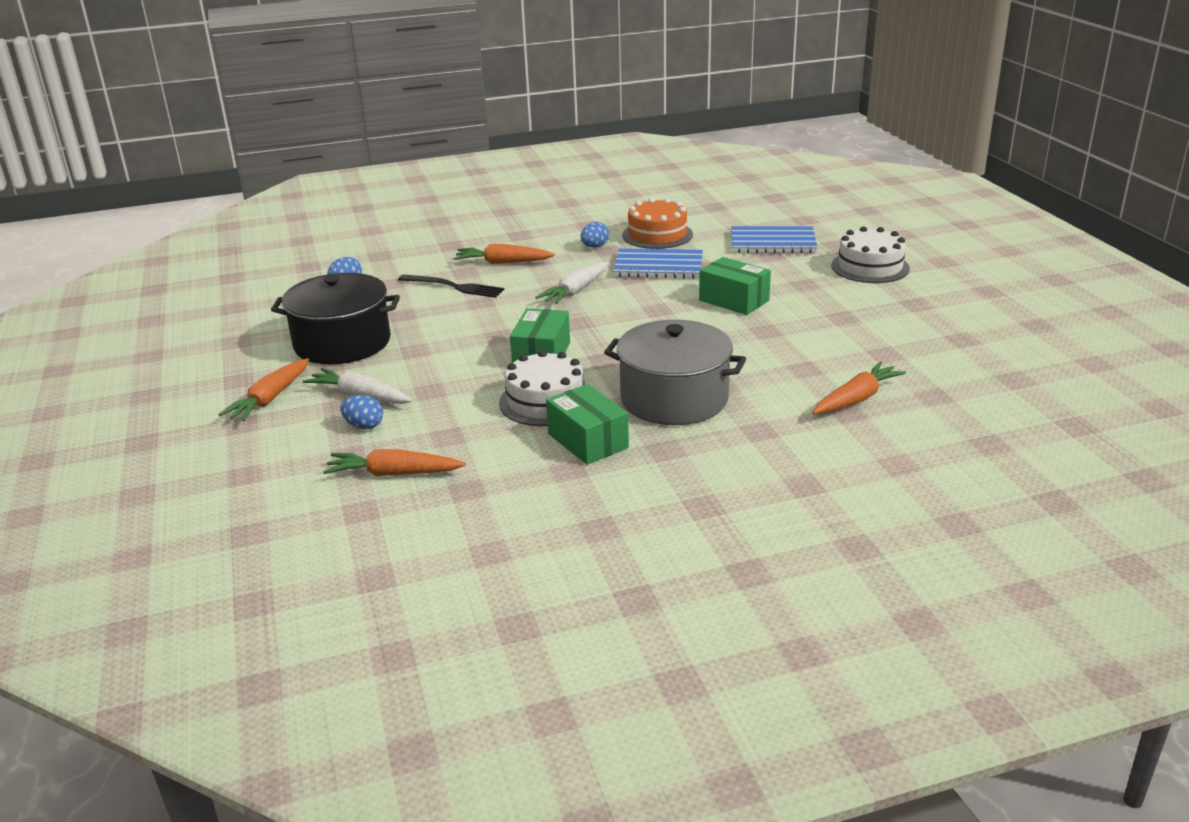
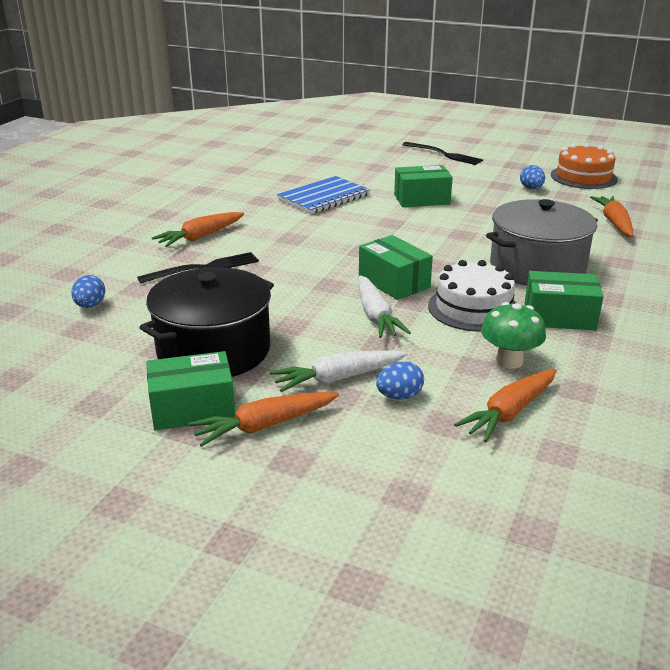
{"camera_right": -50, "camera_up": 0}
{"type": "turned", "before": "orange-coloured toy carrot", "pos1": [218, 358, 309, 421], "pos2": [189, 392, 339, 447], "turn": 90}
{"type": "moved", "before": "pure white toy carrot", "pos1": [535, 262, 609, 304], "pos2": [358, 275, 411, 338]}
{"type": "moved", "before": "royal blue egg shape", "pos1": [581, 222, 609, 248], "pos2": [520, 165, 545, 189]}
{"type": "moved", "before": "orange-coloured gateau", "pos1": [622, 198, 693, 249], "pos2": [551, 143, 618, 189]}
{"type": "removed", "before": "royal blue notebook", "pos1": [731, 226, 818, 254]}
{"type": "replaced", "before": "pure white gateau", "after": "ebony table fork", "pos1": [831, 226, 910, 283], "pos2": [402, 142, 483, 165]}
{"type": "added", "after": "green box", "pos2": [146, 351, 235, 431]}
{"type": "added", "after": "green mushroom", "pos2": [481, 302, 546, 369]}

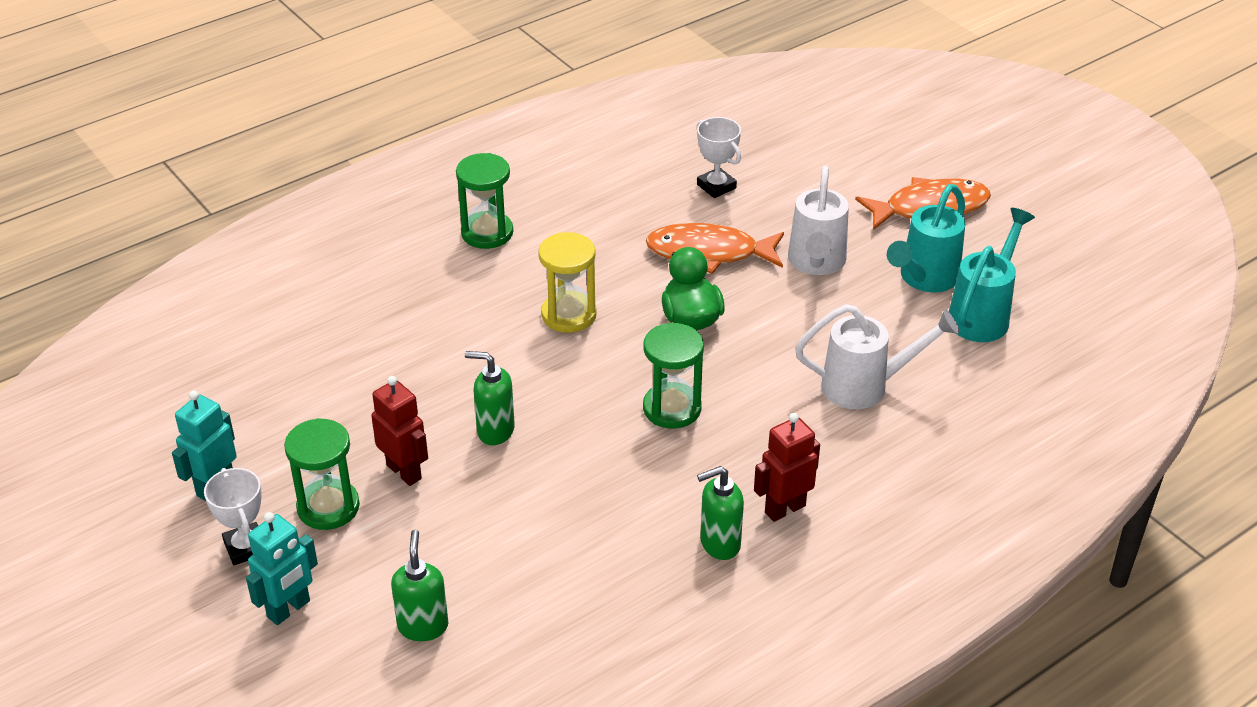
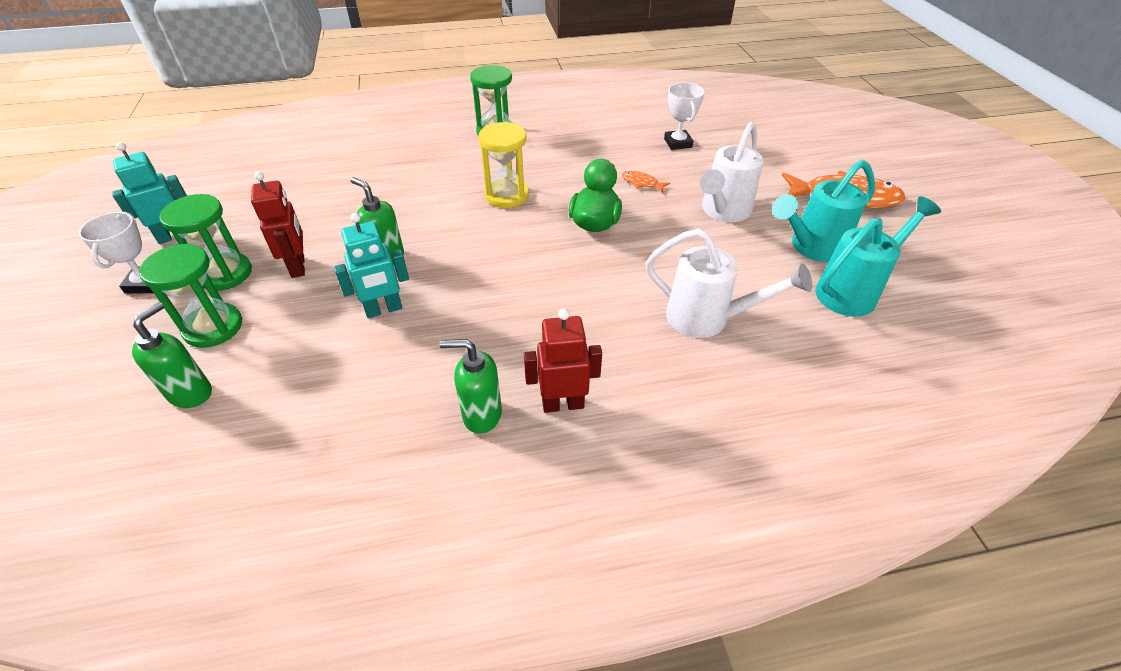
{"camera_right": 25, "camera_up": 5}
{"type": "moved", "before": "teal toy robot", "pos1": [246, 512, 318, 625], "pos2": [334, 213, 409, 318]}
{"type": "moved", "before": "green sand timer", "pos1": [643, 323, 704, 429], "pos2": [139, 243, 242, 348]}
{"type": "resized", "before": "orange-coloured fish figure", "pos1": [646, 223, 784, 274], "pos2": [622, 171, 670, 193], "scale": 0.43}

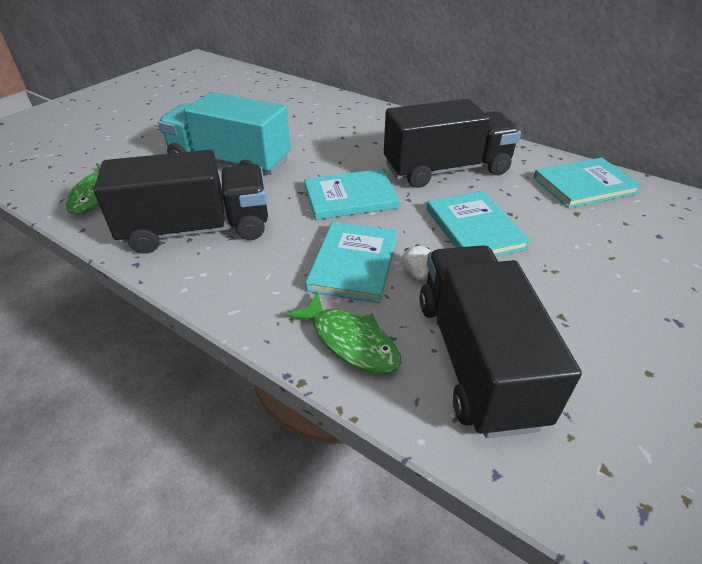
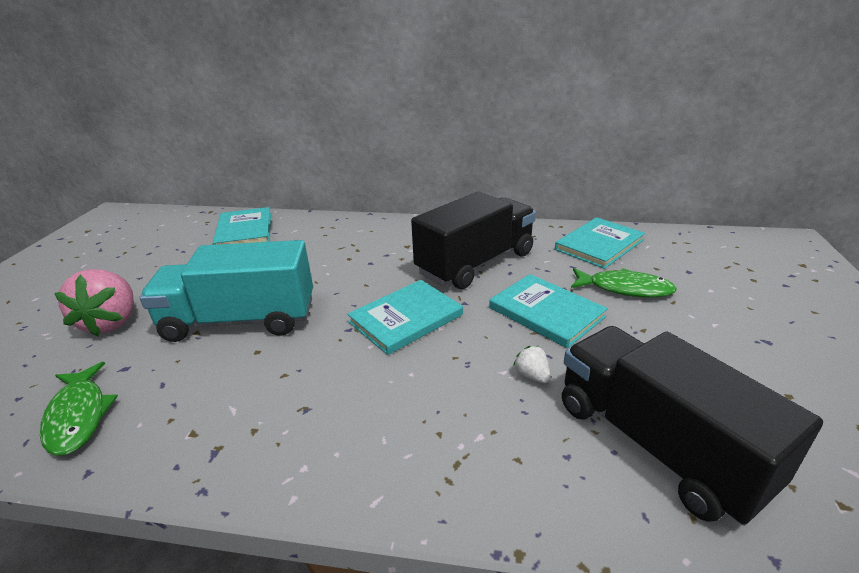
{"camera_right": -25, "camera_up": -10}
{"type": "removed", "before": "ebony toy truck", "pos1": [94, 150, 268, 254]}
{"type": "moved", "before": "green fish figure", "pos1": [285, 291, 402, 374], "pos2": [571, 268, 677, 297]}
{"type": "moved", "before": "teal hardcover", "pos1": [305, 222, 397, 303], "pos2": [213, 207, 271, 245]}
{"type": "added", "after": "rose-pink toy strawberry", "pos2": [54, 269, 134, 336]}

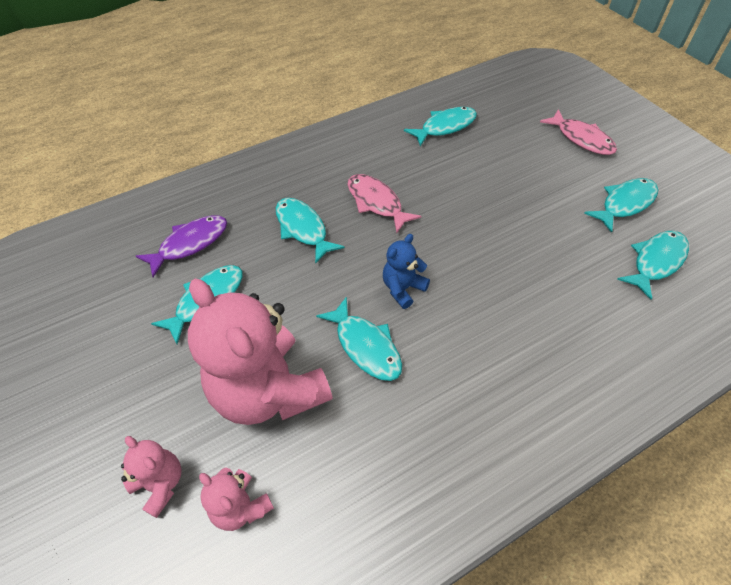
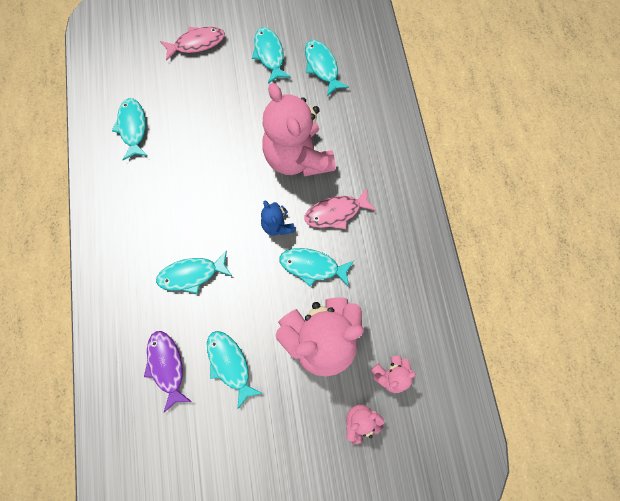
{"camera_right": -70, "camera_up": 20}
{"type": "turned", "before": "teal fish figure", "pos1": [316, 296, 402, 381], "pos2": [279, 248, 354, 287], "turn": -150}
{"type": "moved", "before": "rose-pink fish figure", "pos1": [347, 174, 421, 233], "pos2": [304, 188, 376, 229]}
{"type": "added", "after": "rose-pink teddy", "pos2": [262, 83, 335, 177]}

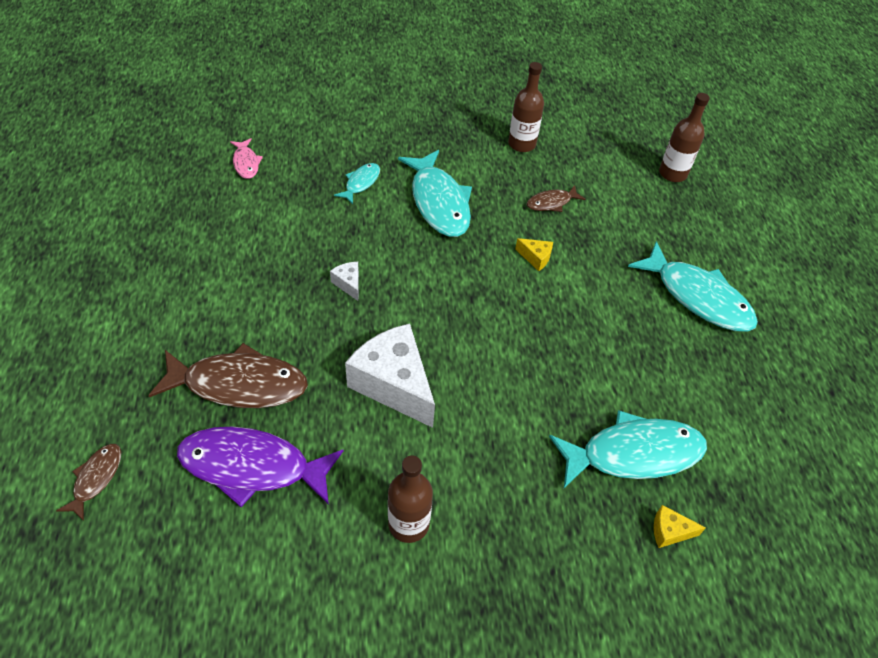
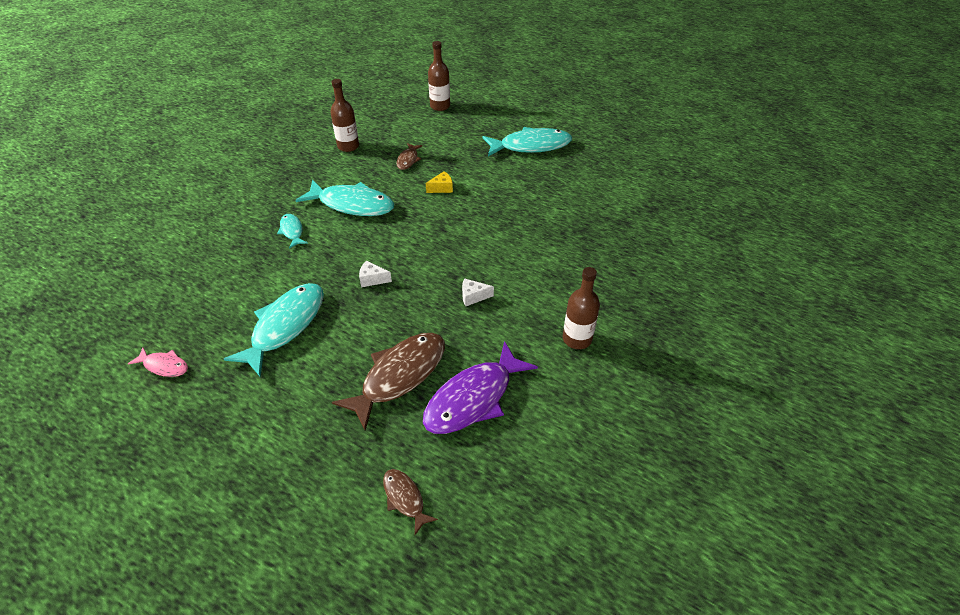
{"camera_right": -50, "camera_up": -5}
{"type": "moved", "before": "rose-pink fish figure", "pos1": [230, 138, 263, 179], "pos2": [128, 347, 188, 377]}
{"type": "resized", "before": "pure white cheese wedge", "pos1": [345, 324, 435, 428], "pos2": [462, 278, 494, 306], "scale": 0.43}
{"type": "moved", "before": "teal fish figure", "pos1": [549, 410, 707, 488], "pos2": [224, 283, 324, 377]}
{"type": "removed", "before": "yellow cheese wedge", "pos1": [654, 505, 706, 548]}

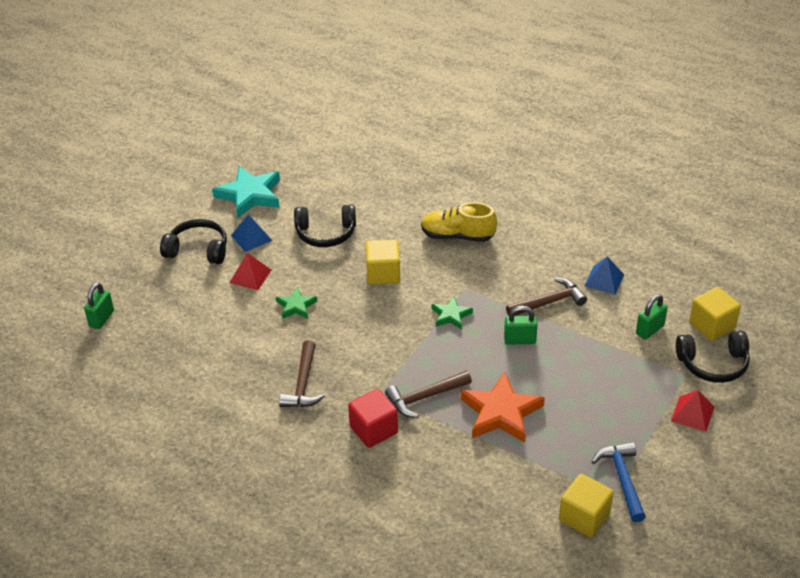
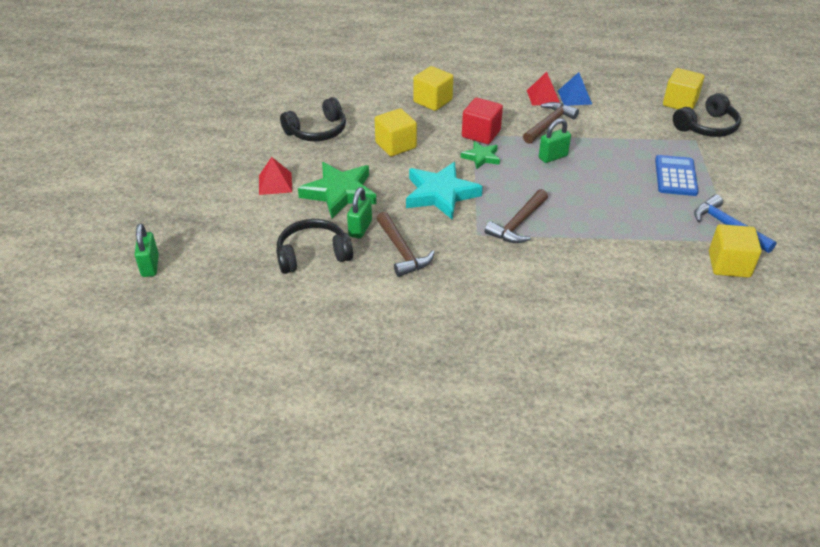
{"camera_right": -30, "camera_up": 0}
{"type": "moved", "before": "ebony headphones", "pos1": [160, 219, 227, 264], "pos2": [276, 219, 353, 274]}
{"type": "moved", "before": "teal five-pointed star", "pos1": [212, 166, 280, 218], "pos2": [406, 162, 483, 220]}
{"type": "removed", "before": "royal blue pyramid shape", "pos1": [231, 214, 272, 252]}
{"type": "resized", "before": "green five-pointed star", "pos1": [276, 287, 317, 319], "pos2": [298, 162, 376, 219], "scale": 1.86}
{"type": "moved", "before": "scarlet cube", "pos1": [348, 389, 398, 448], "pos2": [462, 98, 503, 144]}
{"type": "replaced", "before": "yellow sneaker", "after": "yellow cube", "pos1": [421, 202, 497, 242], "pos2": [413, 66, 453, 111]}
{"type": "removed", "before": "orange-coloured five-pointed star", "pos1": [461, 372, 545, 443]}
{"type": "moved", "before": "green small lock", "pos1": [636, 294, 668, 340], "pos2": [347, 187, 372, 239]}
{"type": "moved", "before": "scarlet pyramid shape", "pos1": [671, 390, 715, 432], "pos2": [527, 72, 560, 106]}
{"type": "added", "after": "royal blue adding machine", "pos2": [655, 155, 699, 196]}

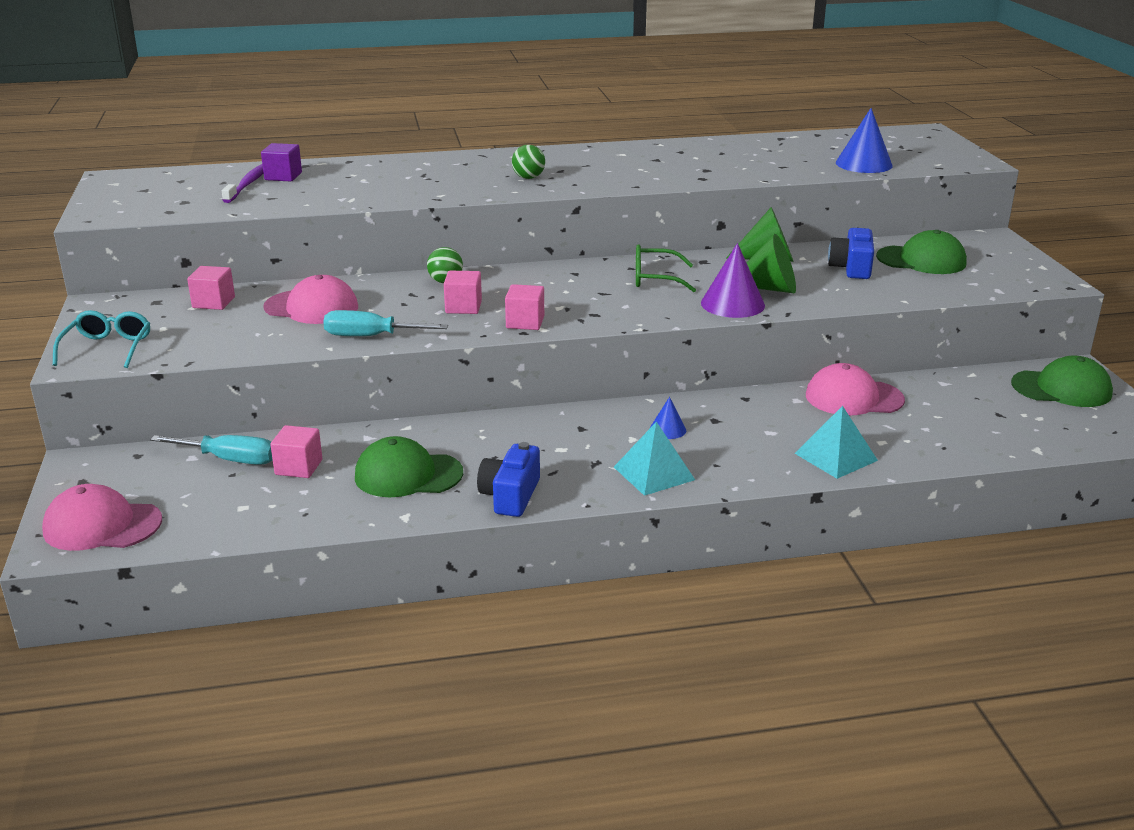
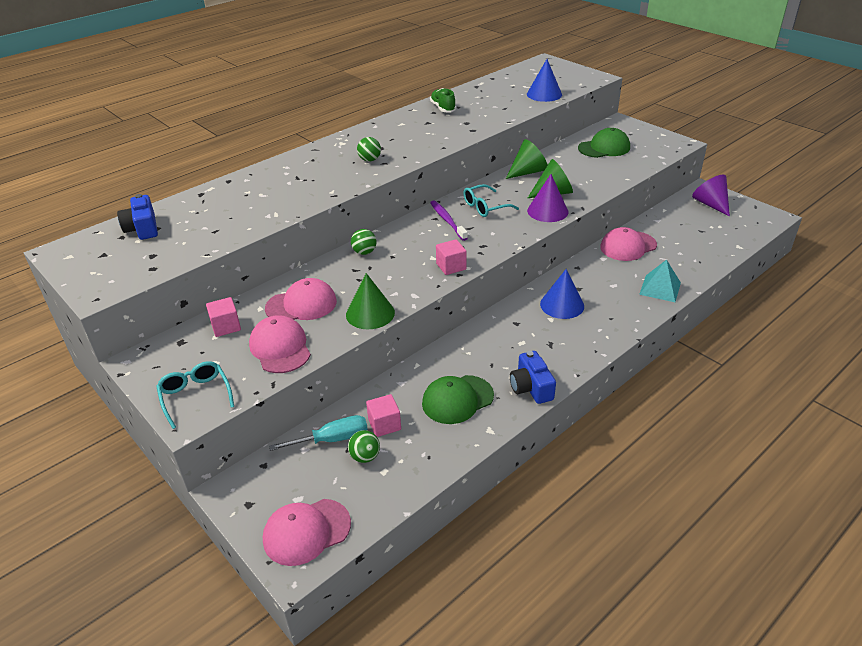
{"camera_right": -30, "camera_up": 10}
{"type": "moved", "before": "violet tooth brush", "pos1": [222, 164, 264, 203], "pos2": [430, 200, 468, 241]}
{"type": "removed", "before": "violet cube", "pos1": [261, 143, 302, 181]}
{"type": "replaced", "before": "teal hand screwdriver", "after": "green cone shape", "pos1": [323, 310, 448, 336], "pos2": [346, 273, 395, 329]}
{"type": "removed", "before": "rose-pink cube", "pos1": [444, 271, 482, 314]}
{"type": "removed", "before": "teal pyramid shape", "pos1": [614, 422, 695, 496]}
{"type": "recoloured", "before": "green spectacles", "after": "teal spectacles", "pos1": [636, 244, 696, 292], "pos2": [463, 184, 519, 217]}
{"type": "resized", "before": "royal blue cone shape", "pos1": [650, 397, 686, 439], "pos2": [540, 269, 584, 319], "scale": 1.86}
{"type": "moved", "before": "royal blue photo camera", "pos1": [828, 225, 874, 279], "pos2": [117, 194, 158, 240]}
{"type": "replaced", "before": "green peaked cap", "after": "violet cone shape", "pos1": [1011, 356, 1113, 407], "pos2": [692, 174, 730, 217]}
{"type": "added", "after": "rose-pink peaked cap", "pos2": [249, 315, 311, 373]}
{"type": "added", "after": "green play ball", "pos2": [348, 430, 380, 463]}
{"type": "added", "after": "green sneaker", "pos2": [430, 88, 456, 112]}

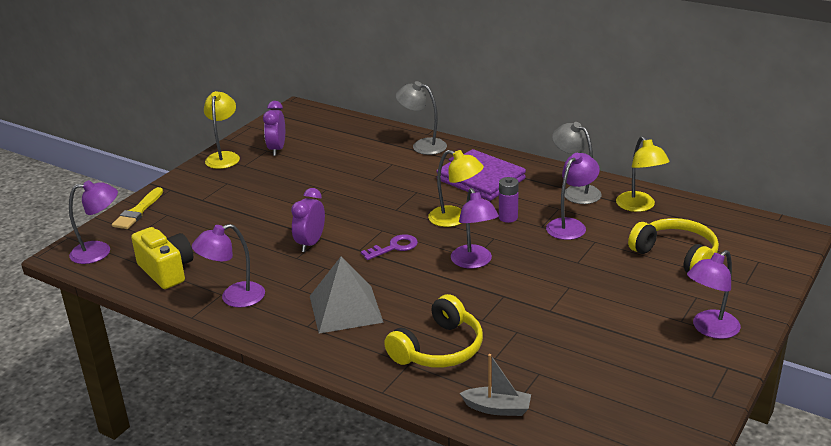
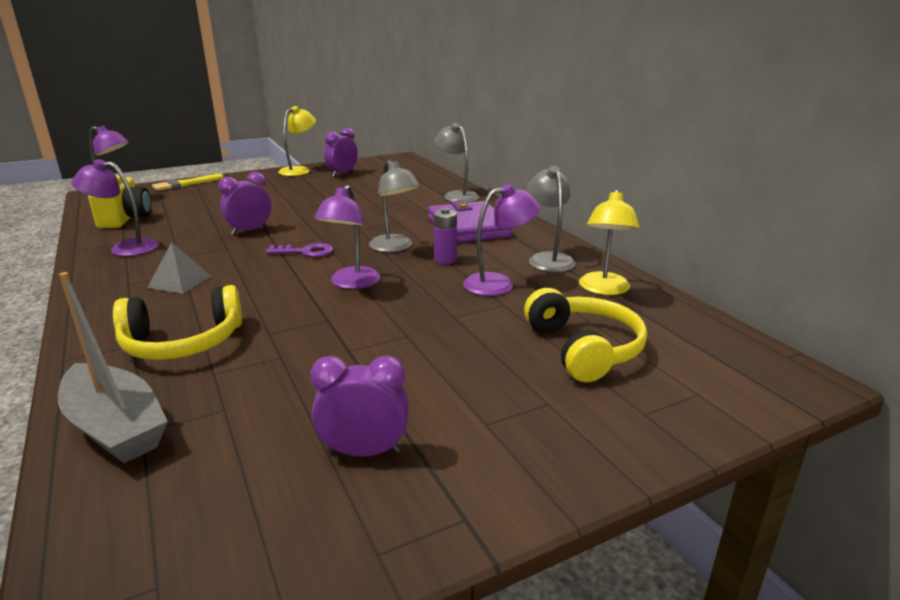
{"camera_right": 30, "camera_up": -5}
{"type": "resized", "before": "ash-grey pyramid shape", "pos1": [310, 256, 384, 334], "pos2": [147, 242, 212, 294], "scale": 0.59}
{"type": "recoloured", "before": "yellow lamp", "after": "ash-grey lamp", "pos1": [428, 150, 484, 227], "pos2": [369, 160, 420, 252]}
{"type": "resized", "before": "ash-grey sailboat", "pos1": [460, 354, 531, 416], "pos2": [58, 272, 168, 463], "scale": 1.63}
{"type": "removed", "before": "violet lamp", "pos1": [687, 250, 741, 339]}
{"type": "added", "after": "violet bedside clock", "pos2": [310, 355, 409, 457]}

